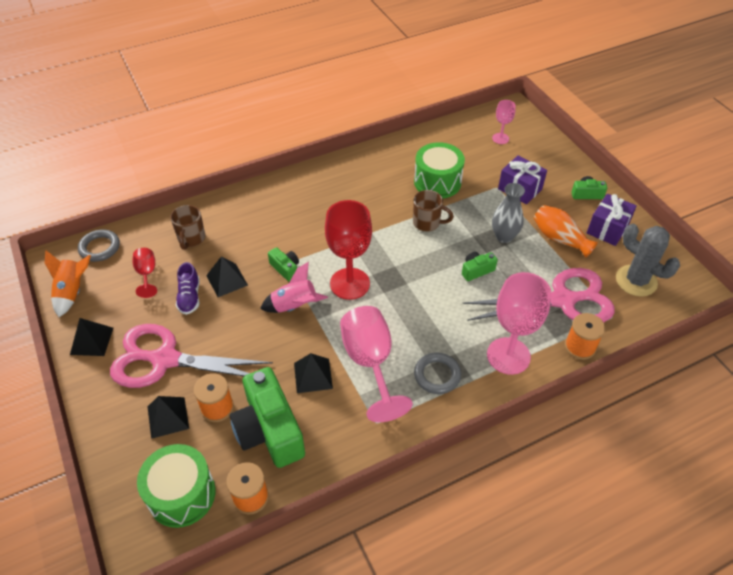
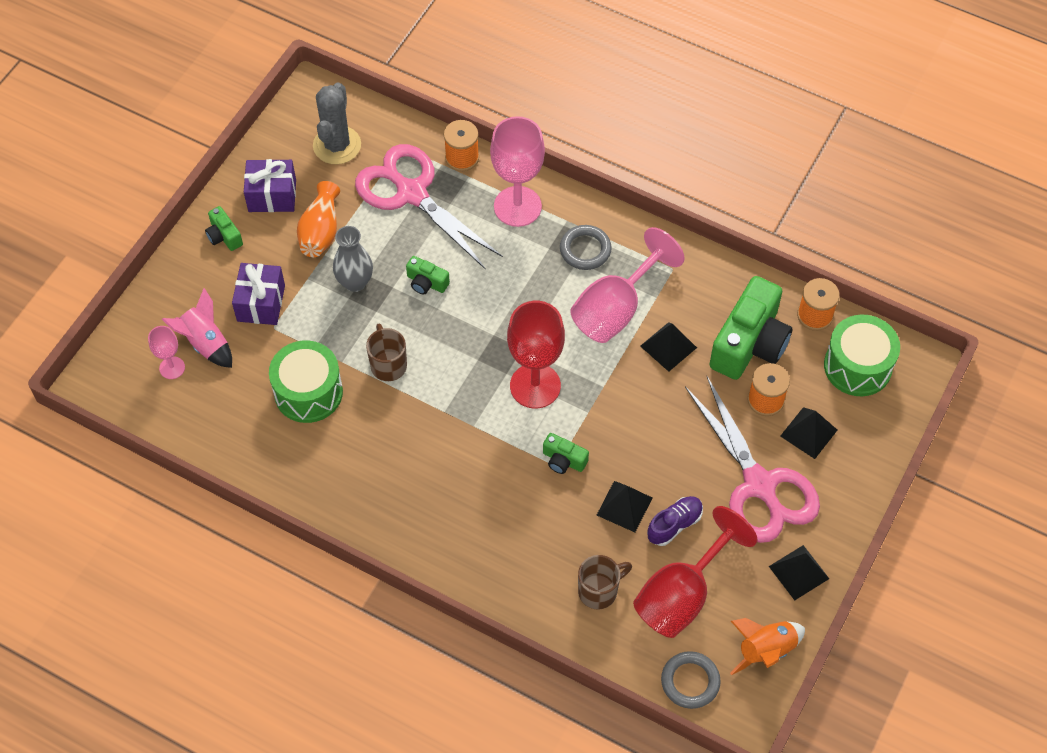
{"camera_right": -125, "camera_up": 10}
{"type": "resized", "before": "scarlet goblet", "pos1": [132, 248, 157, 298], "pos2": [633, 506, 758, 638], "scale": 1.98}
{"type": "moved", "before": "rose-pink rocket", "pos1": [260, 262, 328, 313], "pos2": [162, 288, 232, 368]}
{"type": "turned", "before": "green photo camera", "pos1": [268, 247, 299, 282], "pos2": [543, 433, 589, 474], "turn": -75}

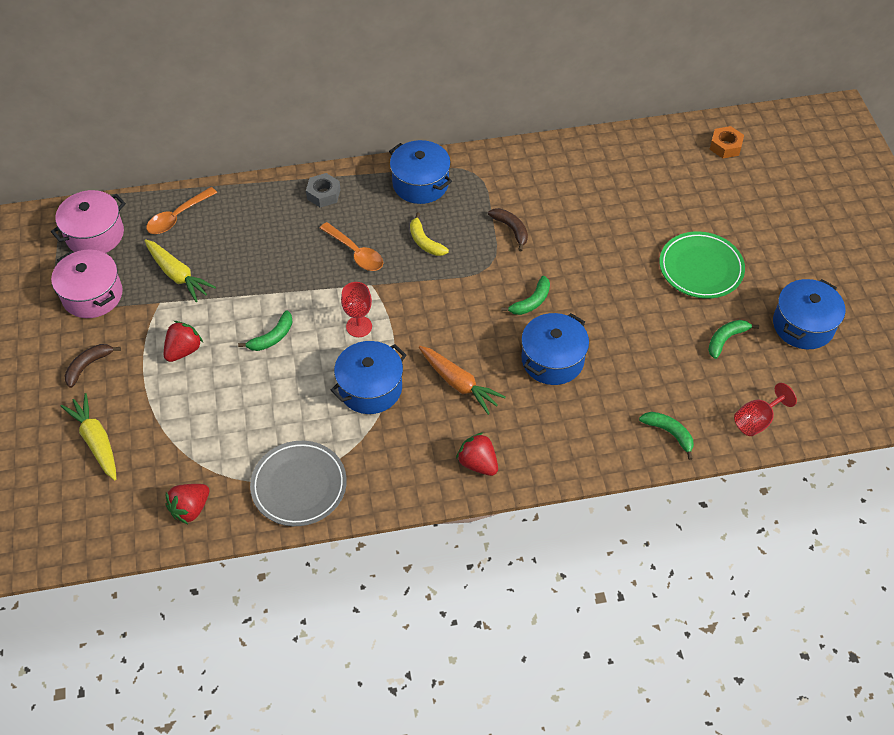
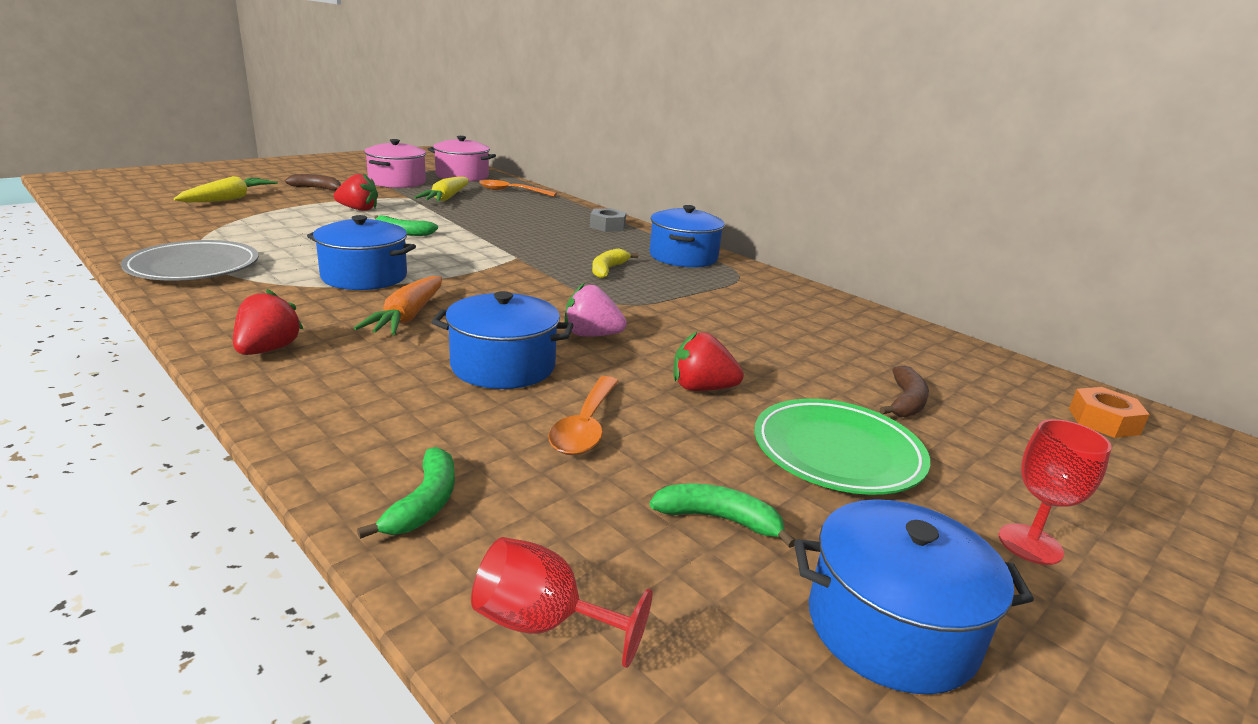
{"camera_right": 55, "camera_up": -30}
{"type": "moved", "before": "scarlet toy strawberry", "pos1": [166, 484, 209, 524], "pos2": [674, 332, 744, 391]}
{"type": "moved", "before": "orange-coloured spoon", "pos1": [320, 222, 383, 271], "pos2": [548, 376, 619, 455]}
{"type": "moved", "before": "scarlet goblet", "pos1": [341, 282, 372, 337], "pos2": [999, 419, 1112, 565]}
{"type": "moved", "before": "dark brown toy banana", "pos1": [488, 208, 528, 251], "pos2": [880, 366, 929, 417]}
{"type": "replaced", "before": "green toy banana", "after": "rose-pink toy strawberry", "pos1": [501, 276, 550, 315], "pos2": [565, 283, 627, 337]}

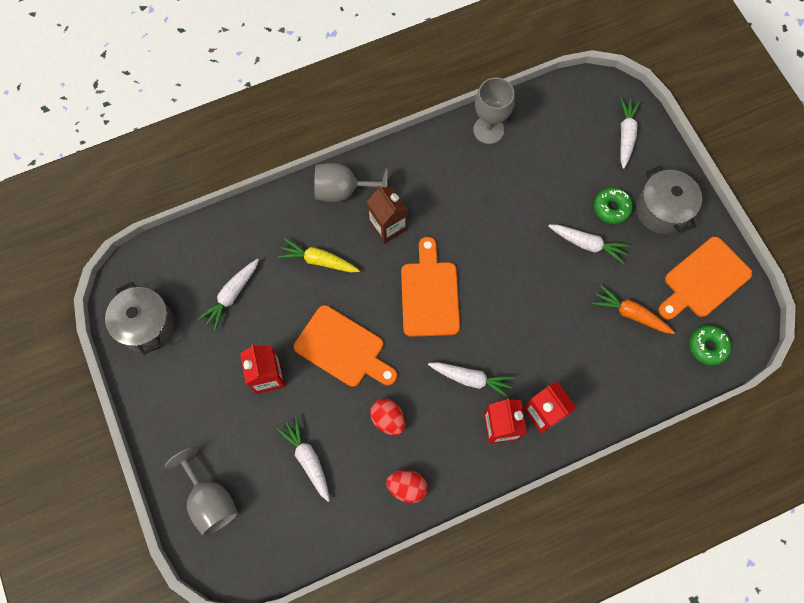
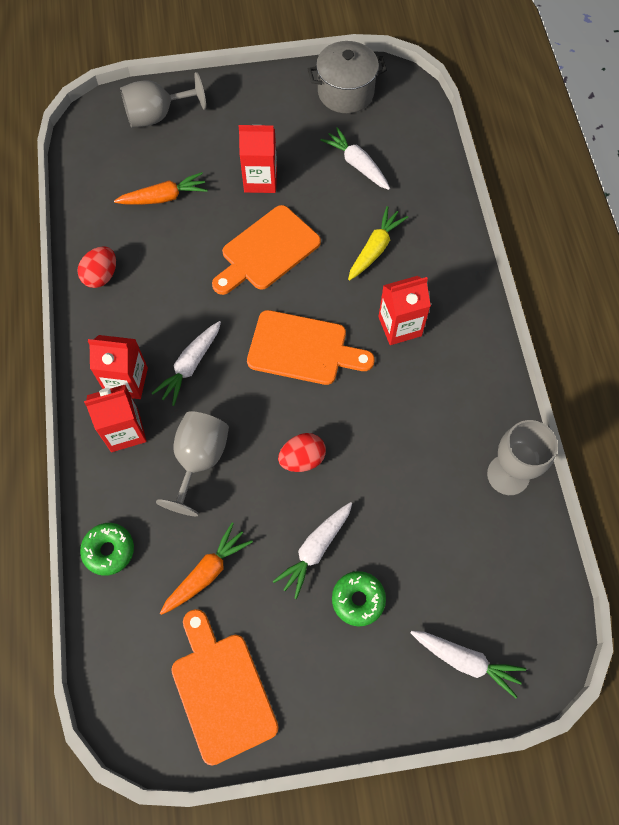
{"camera_right": 105, "camera_up": -5}
{"type": "recoloured", "before": "pure white toy carrot", "after": "orange-coloured toy carrot", "pos1": [276, 417, 330, 502], "pos2": [114, 172, 208, 205]}
{"type": "moved", "before": "ash-grey goblet", "pos1": [314, 163, 387, 202], "pos2": [156, 411, 229, 516]}
{"type": "recoloured", "before": "dark brown milk carton", "after": "scarlet milk carton", "pos1": [367, 185, 408, 244], "pos2": [378, 276, 431, 345]}
{"type": "moved", "before": "scarlet egg shape", "pos1": [370, 398, 405, 435], "pos2": [278, 433, 326, 472]}
{"type": "removed", "before": "ash-grey cooking pot", "pos1": [636, 166, 702, 234]}
{"type": "moved", "before": "green glazed donut", "pos1": [690, 325, 731, 365], "pos2": [80, 523, 134, 576]}

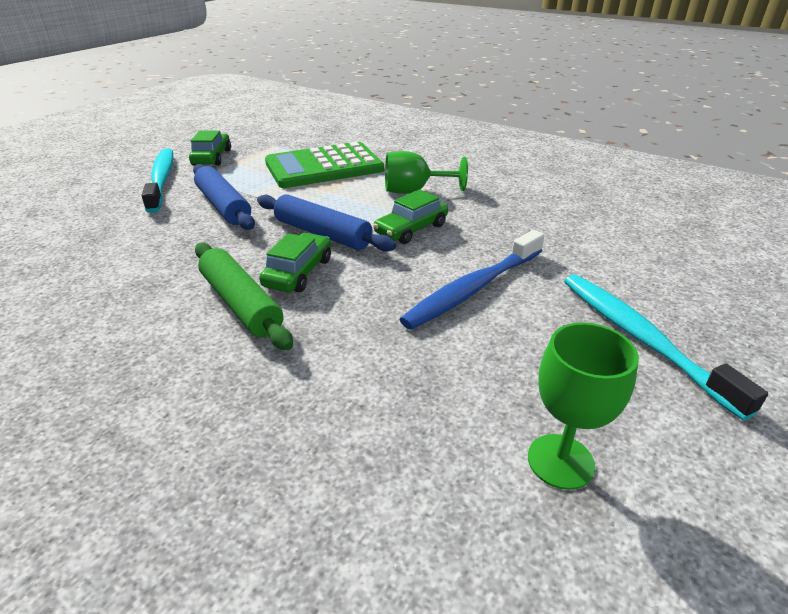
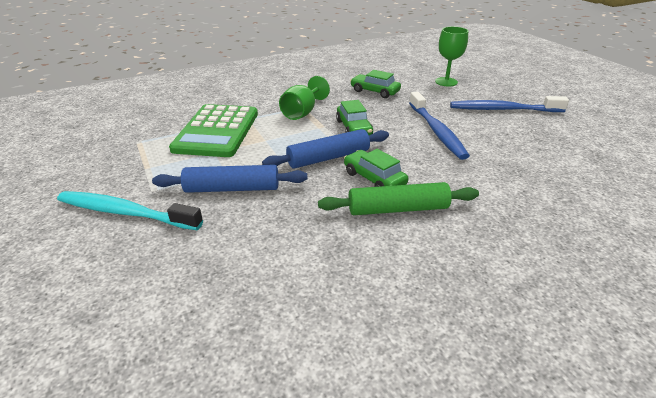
{"camera_right": -60, "camera_up": 0}
{"type": "moved", "before": "green toy car", "pos1": [189, 131, 231, 166], "pos2": [350, 70, 401, 98]}
{"type": "moved", "before": "green goblet", "pos1": [528, 322, 639, 490], "pos2": [435, 27, 468, 86]}
{"type": "recoloured", "before": "teal tooth brush", "after": "royal blue tooth brush", "pos1": [564, 274, 768, 420], "pos2": [450, 96, 569, 112]}

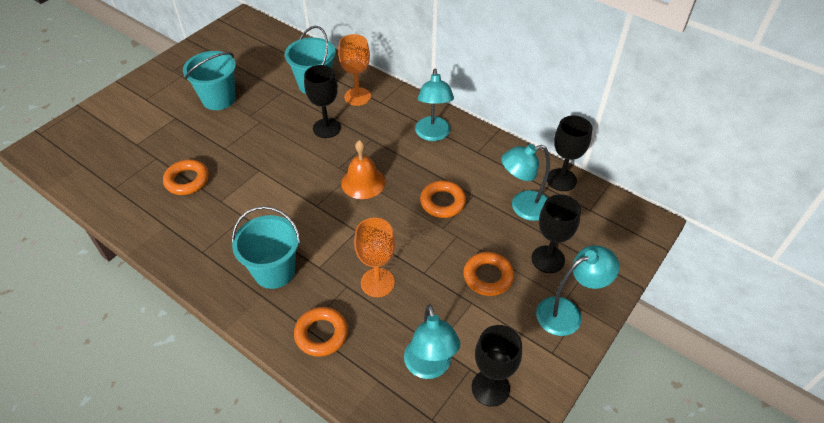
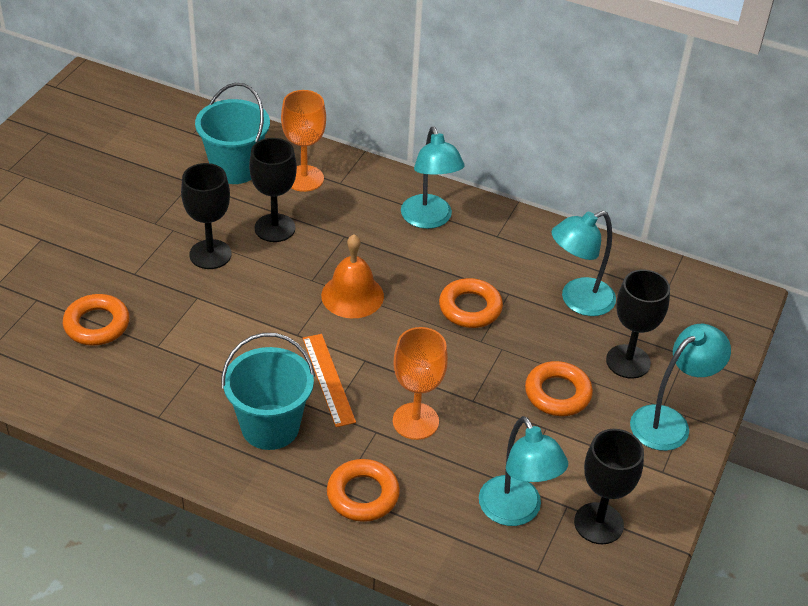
{"camera_right": -15, "camera_up": -5}
{"type": "removed", "before": "teal pail", "pos1": [183, 51, 236, 110]}
{"type": "moved", "before": "ebony goblet", "pos1": [547, 115, 592, 191], "pos2": [181, 163, 231, 269]}
{"type": "added", "after": "orange-coloured measuring stick", "pos2": [303, 334, 356, 427]}

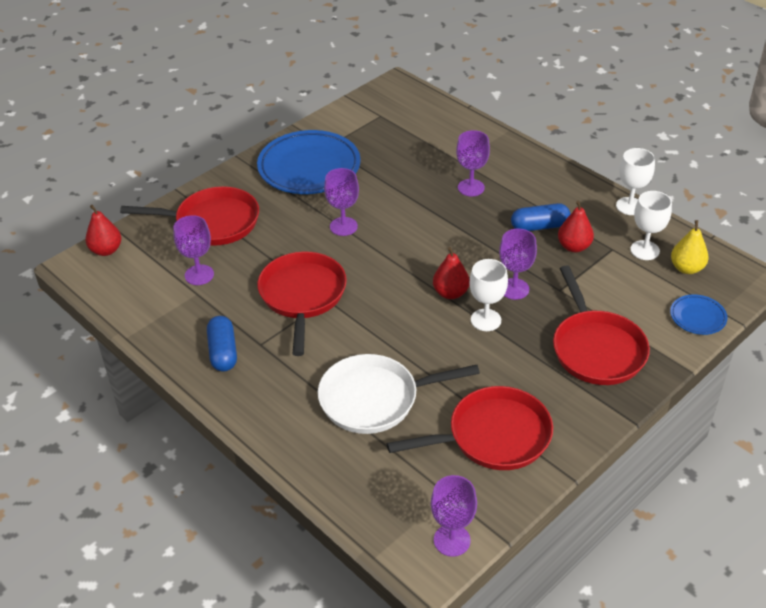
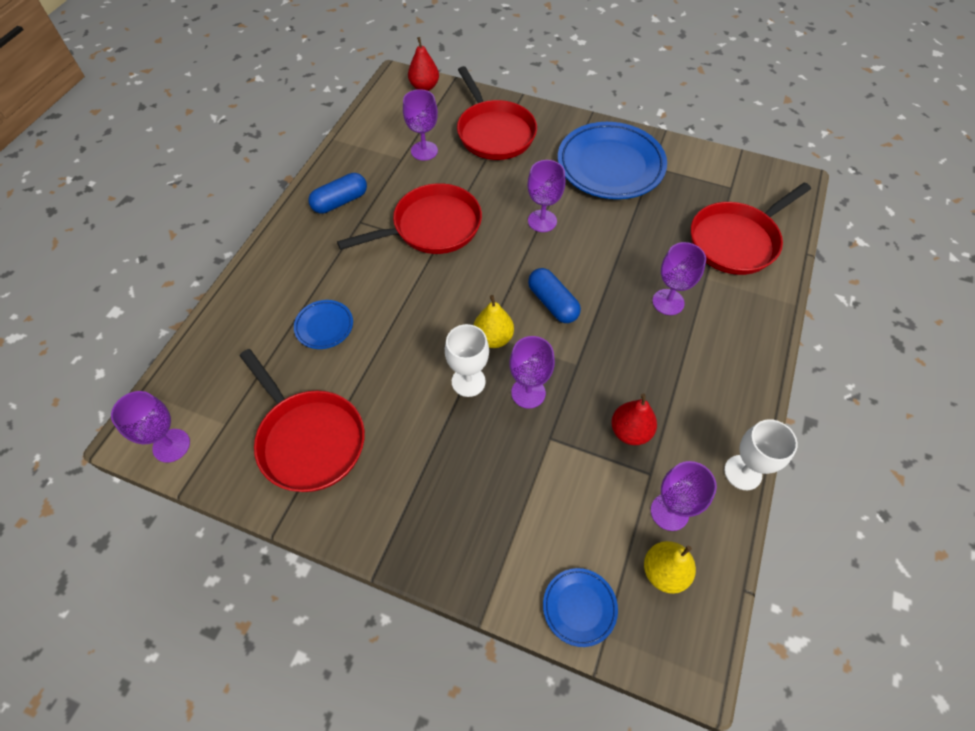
{"camera_right": 65, "camera_up": 15}
{"type": "replaced", "before": "pure white frying pan", "after": "royal blue dinner plate", "pos1": [318, 354, 480, 434], "pos2": [294, 300, 353, 349]}
{"type": "recoloured", "before": "scarlet pear fruit", "after": "yellow pear fruit", "pos1": [433, 247, 470, 299], "pos2": [474, 295, 514, 348]}
{"type": "moved", "before": "royal blue pill", "pos1": [511, 203, 570, 231], "pos2": [528, 268, 581, 323]}
{"type": "moved", "before": "scarlet frying pan", "pos1": [553, 265, 650, 385], "pos2": [691, 182, 811, 275]}
{"type": "recoloured", "before": "pure white goblet", "after": "violet goblet", "pos1": [630, 191, 672, 260], "pos2": [651, 461, 717, 531]}

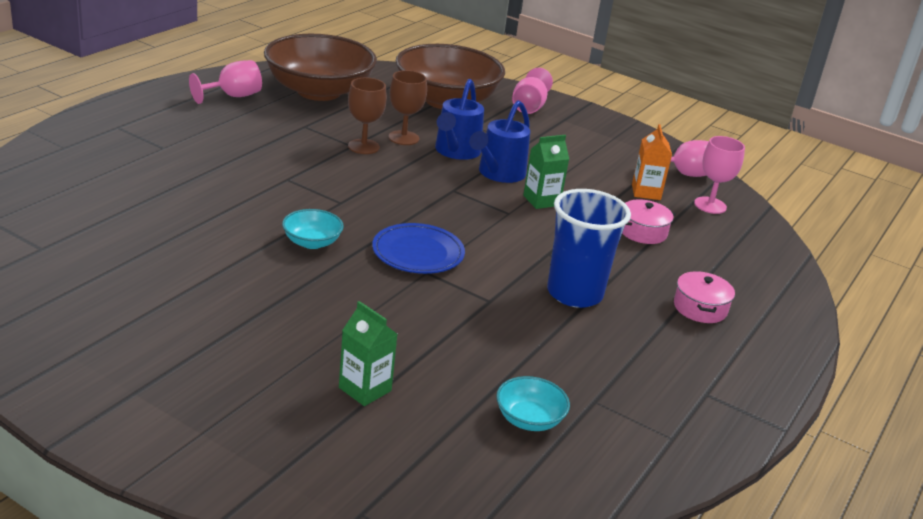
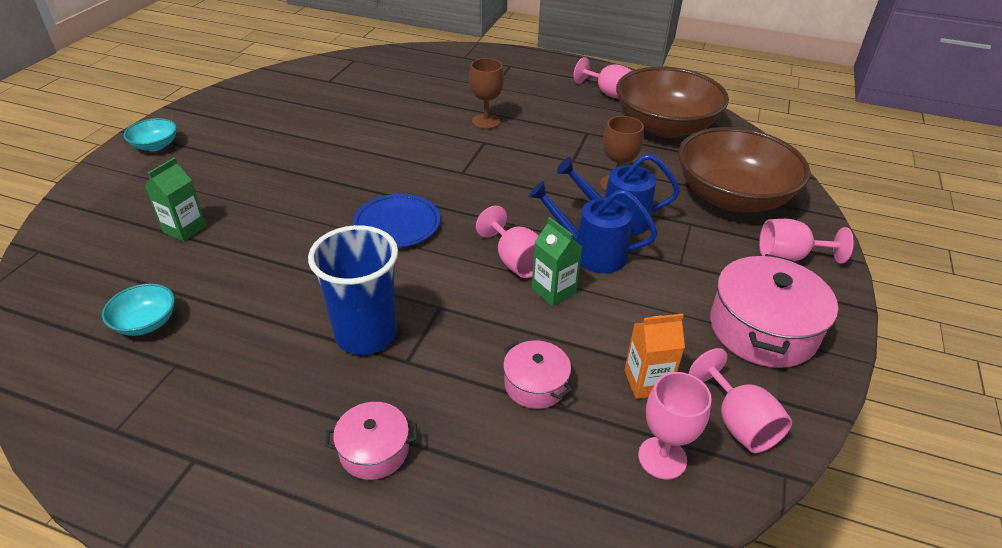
{"camera_right": 80, "camera_up": 10}
{"type": "moved", "before": "teal deep dish", "pos1": [282, 209, 344, 249], "pos2": [124, 118, 177, 151]}
{"type": "moved", "before": "dark brown goblet", "pos1": [348, 78, 387, 154], "pos2": [469, 58, 504, 129]}
{"type": "added", "after": "rose-pink goblet", "pos2": [476, 206, 538, 278]}
{"type": "added", "after": "rose-pink cooking pot", "pos2": [710, 254, 838, 368]}

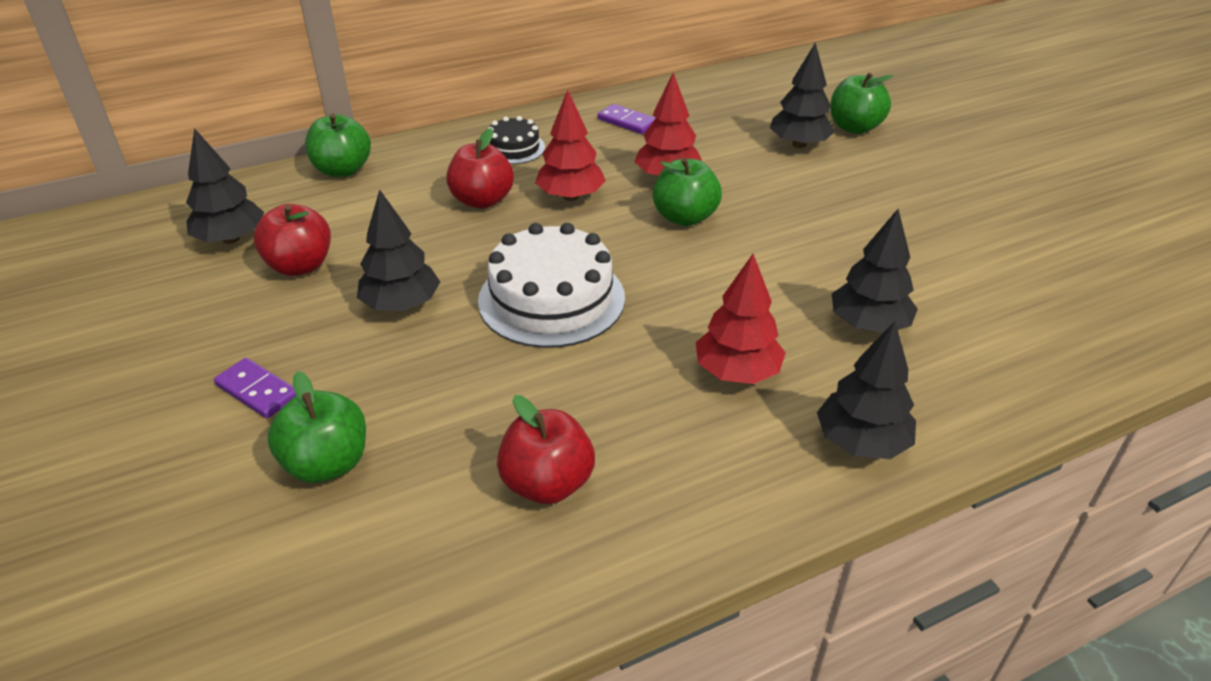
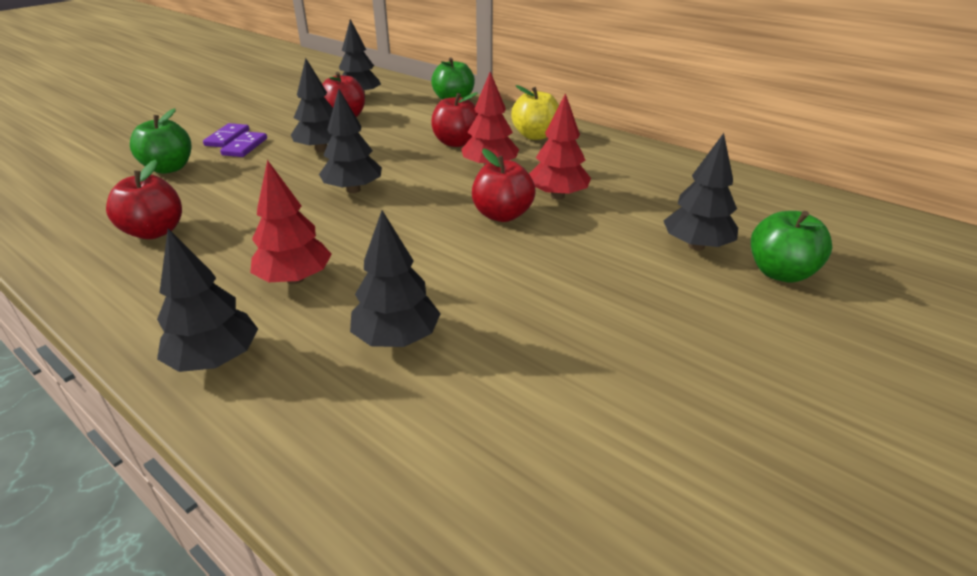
{"camera_right": 65, "camera_up": -5}
{"type": "replaced", "before": "pure white gateau", "after": "ebony tree", "pos1": [478, 223, 625, 348], "pos2": [319, 89, 382, 193]}
{"type": "replaced", "before": "ebony gateau", "after": "yellow toy apple", "pos1": [488, 116, 545, 164], "pos2": [511, 85, 559, 140]}
{"type": "moved", "before": "violet domino piece", "pos1": [598, 104, 656, 134], "pos2": [220, 132, 267, 157]}
{"type": "recoloured", "before": "green toy apple", "after": "scarlet toy apple", "pos1": [653, 158, 722, 226], "pos2": [472, 149, 536, 222]}

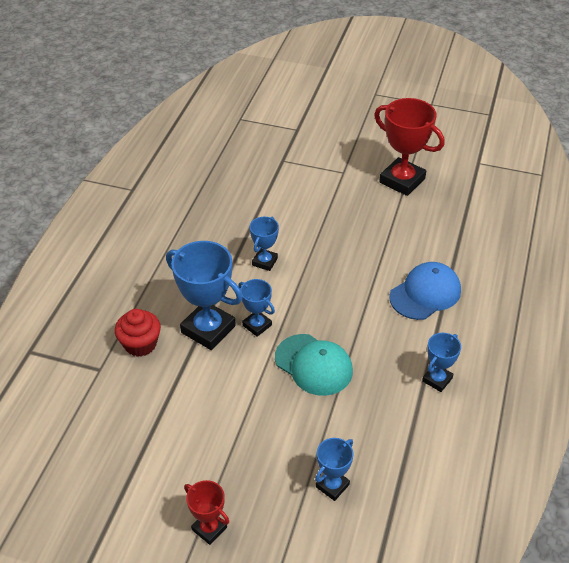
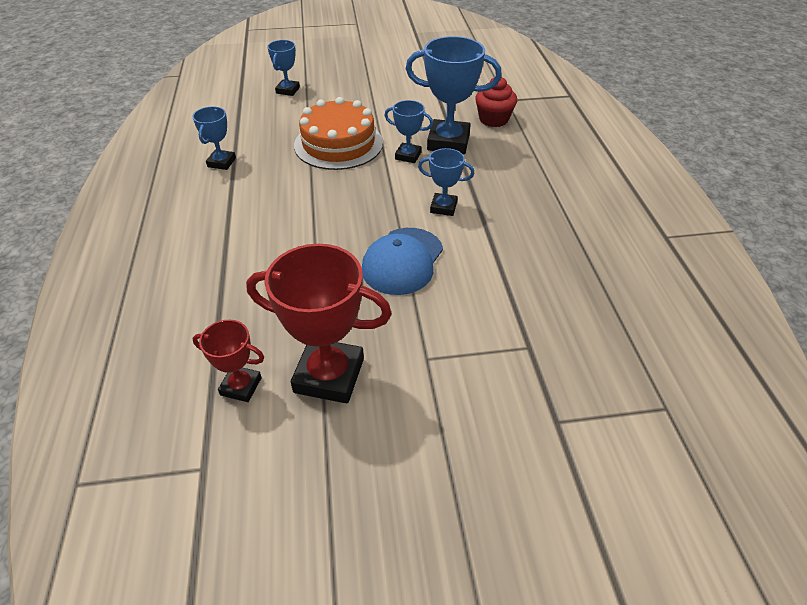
{"camera_right": 155, "camera_up": 0}
{"type": "moved", "before": "scarlet trophy", "pos1": [184, 480, 229, 545], "pos2": [192, 320, 264, 402]}
{"type": "turned", "before": "royal blue trophy", "pos1": [250, 217, 279, 271], "pos2": [418, 148, 474, 216], "turn": -75}
{"type": "replaced", "before": "teal peaked cap", "after": "orange-coloured gateau", "pos1": [275, 334, 353, 396], "pos2": [294, 97, 383, 170]}
{"type": "moved", "before": "royal blue peaked cap", "pos1": [389, 262, 461, 320], "pos2": [362, 228, 443, 295]}

